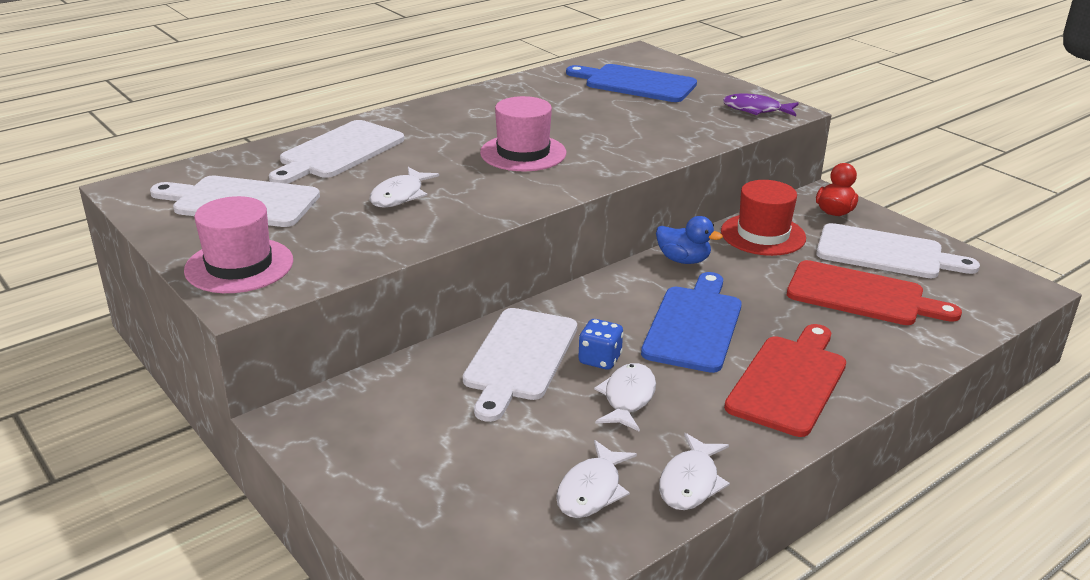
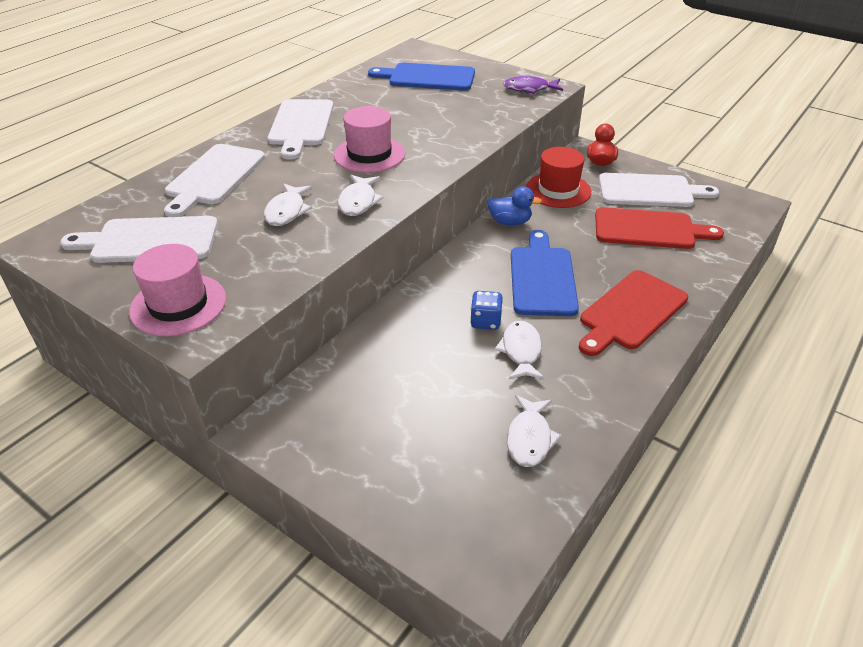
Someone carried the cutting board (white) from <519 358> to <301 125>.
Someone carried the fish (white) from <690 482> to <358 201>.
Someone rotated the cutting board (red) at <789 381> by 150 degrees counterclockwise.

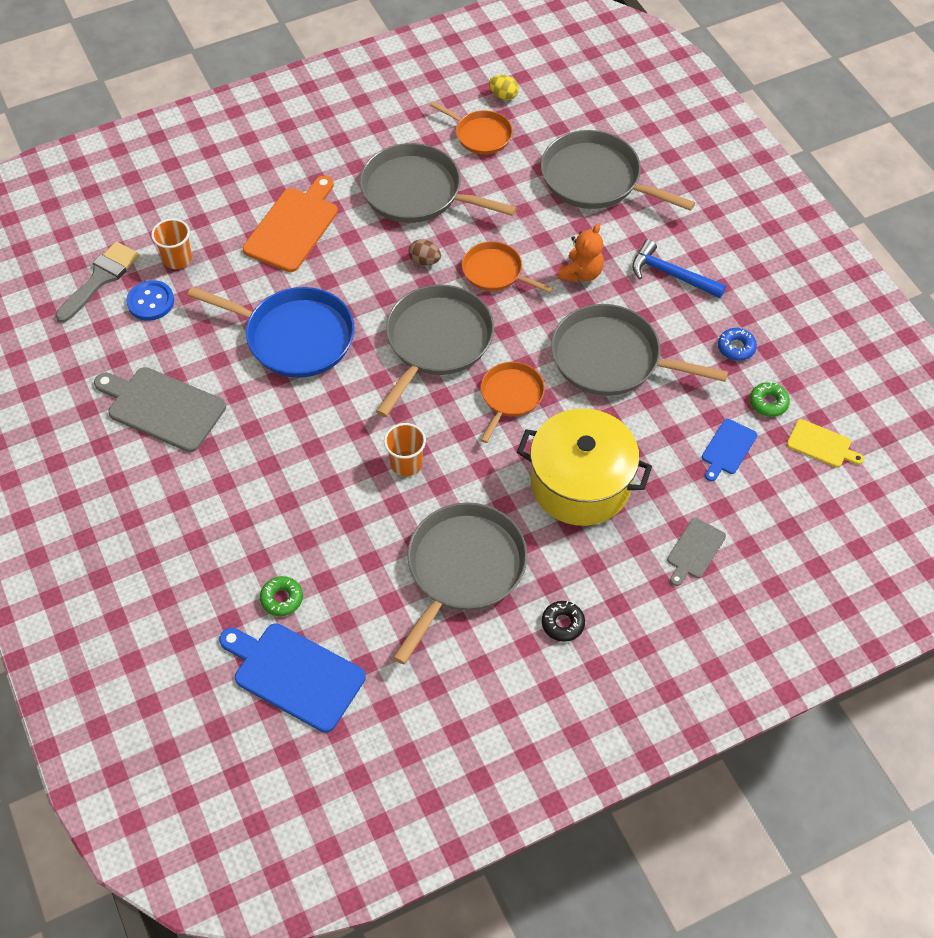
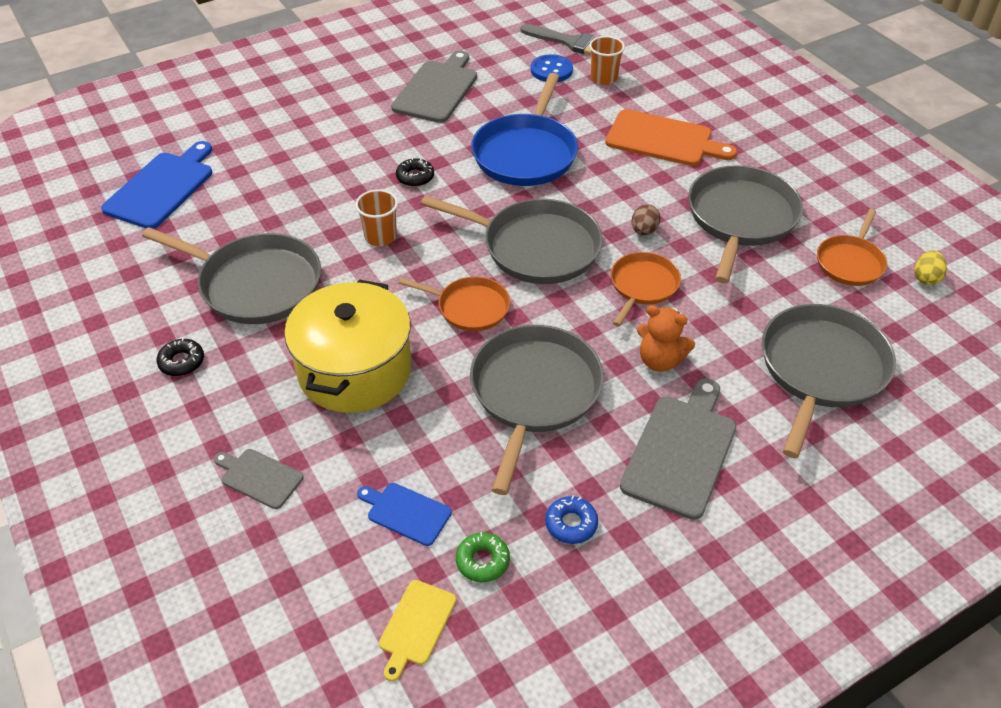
Someone took away the donut (green) at <282 599>.
Someone put down the donut (black) at <415 177>.
Someone swapped the hammer (blue) at <671 275> for the cutting board (grey) at <681 451>.

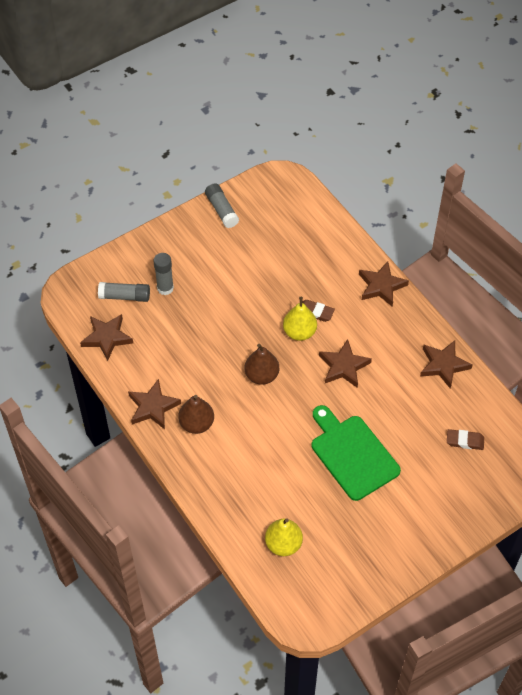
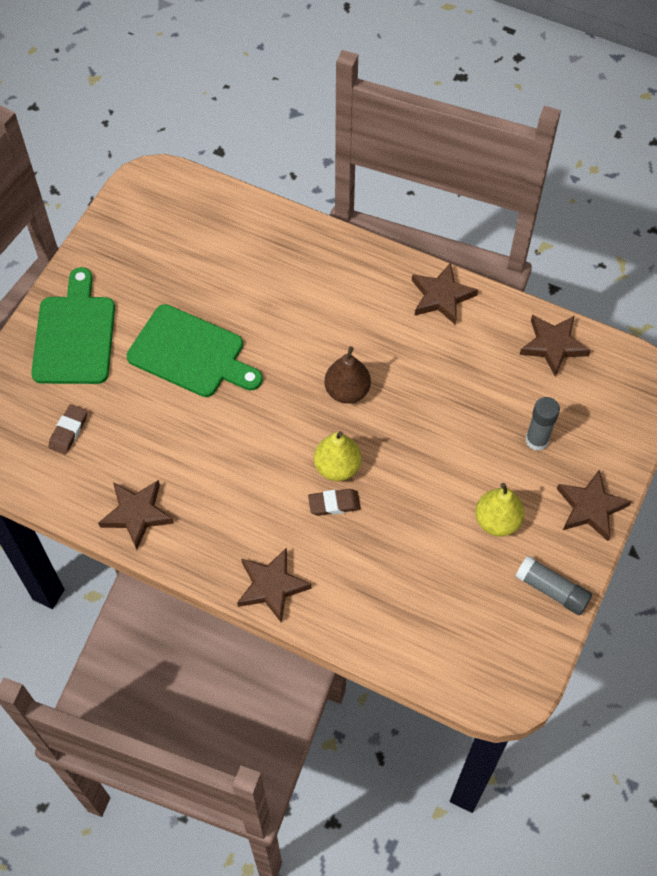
Someone took away the glue stick (grey) at <125 296>.
Someone took away the pear (brown) at <196 424>.
Someone put down the cutting board (green) at <74 335>.
Someone carried the pear (yellow) from <283 544> to <497 521>.
Someone carried the star (brown) from <343 366> to <590 507>.
Someone rotated the eraser (brown) at <465 441> by 45 degrees counterclockwise.

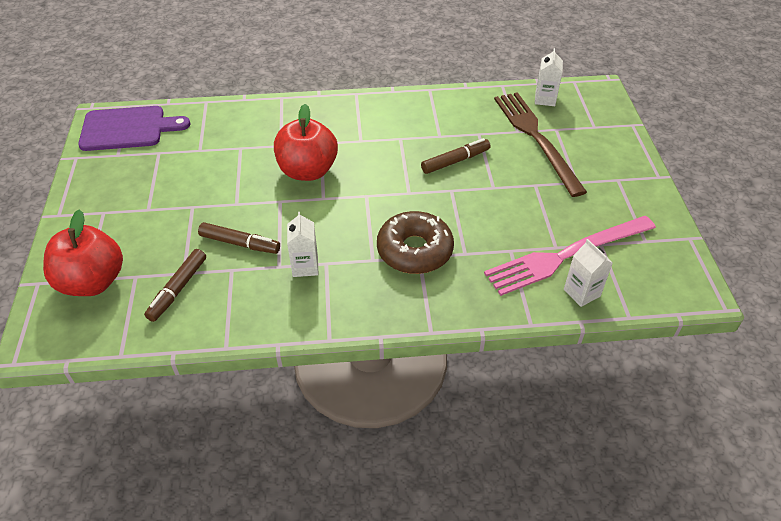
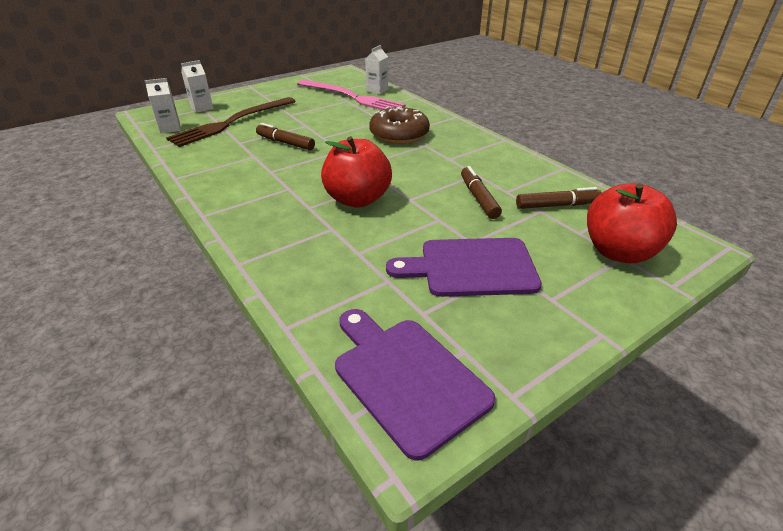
Someone put down the cutting board (purple) at <471 267>.
Someone carried the carton (white) from <305 266> to <202 108>.

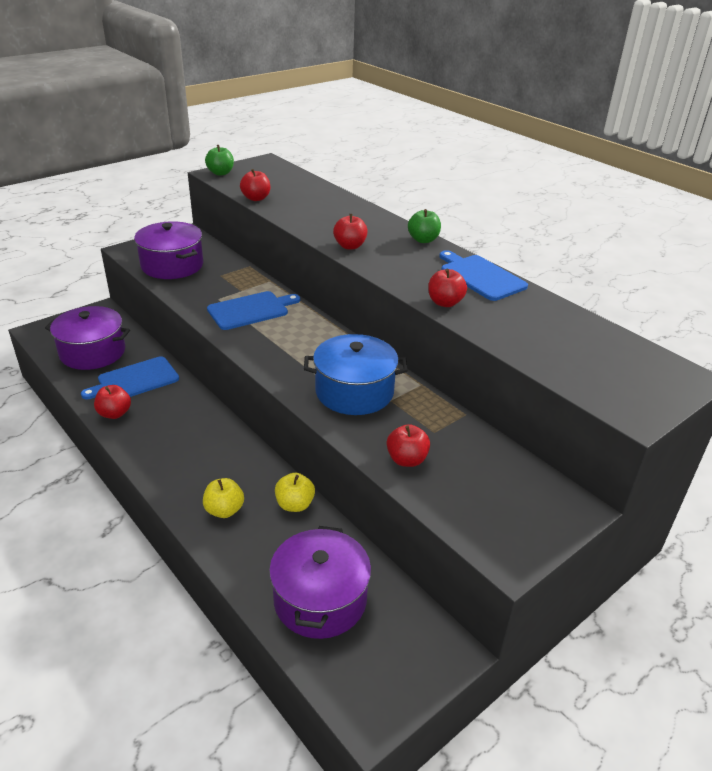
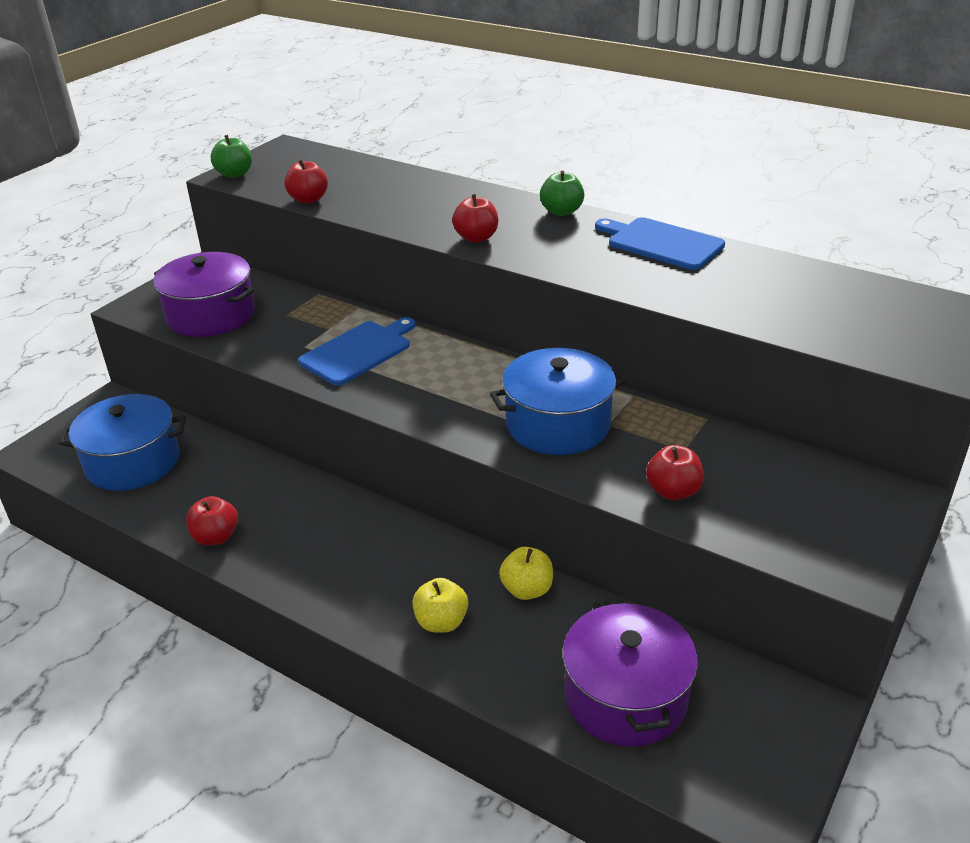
Someone took away the cutting board (blue) at <135 380>.
Someone took away the apple (red) at <445 303>.
Someone repainted the pot (purple) at <93 352>, which became the pot (blue) at <133 462>.

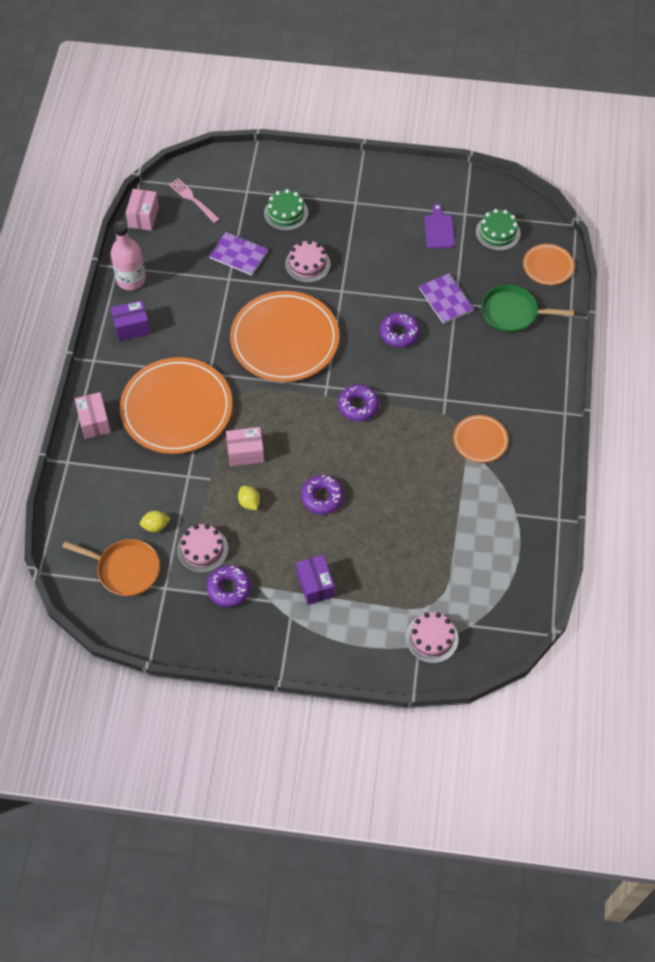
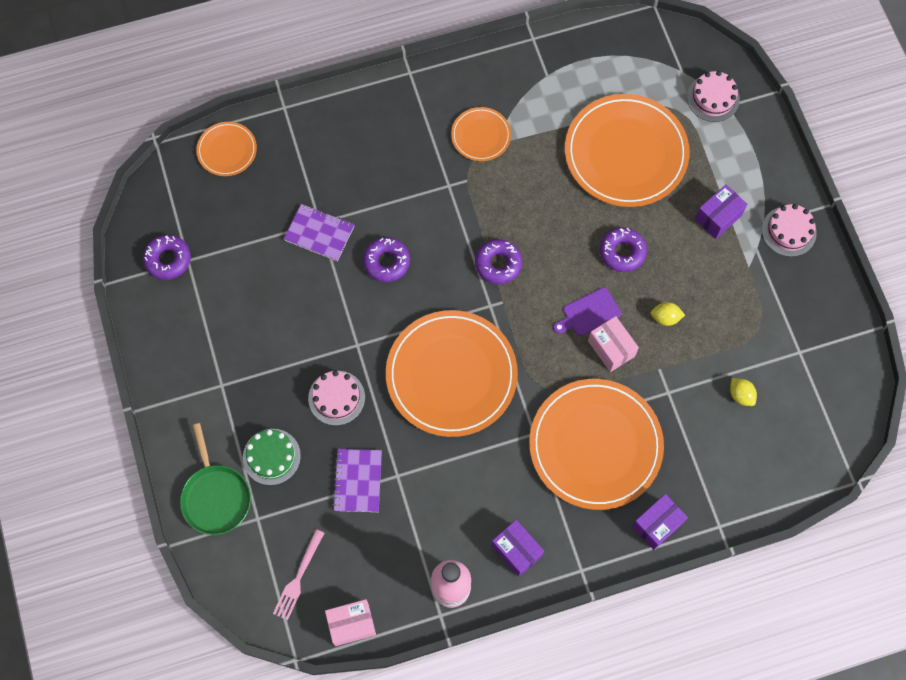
Someone took away the pan (orange) at <125 569>.
Someone took away the cake (green) at <498 233>.
Someone put down the plate (orange) at <625 153>.
Someone carried the cake (pink) from <202 549> to <789 231>.
Someone carried the donut (purple) from <229 588> to <168 259>.
Someone carried the cutting board (purple) from <439 229> to <588 313>.
Someone carried the pan (green) from <512 313> to <216 497>.
Someone repainted the box (pink) at <94 422>, which became the box (purple) at <657 524>.
Someone rotated the lemon (yellow) at <249 502> by 60 degrees clockwise.
Someone rotated the notebook (purple) at <446 300> by 75 degrees clockwise.

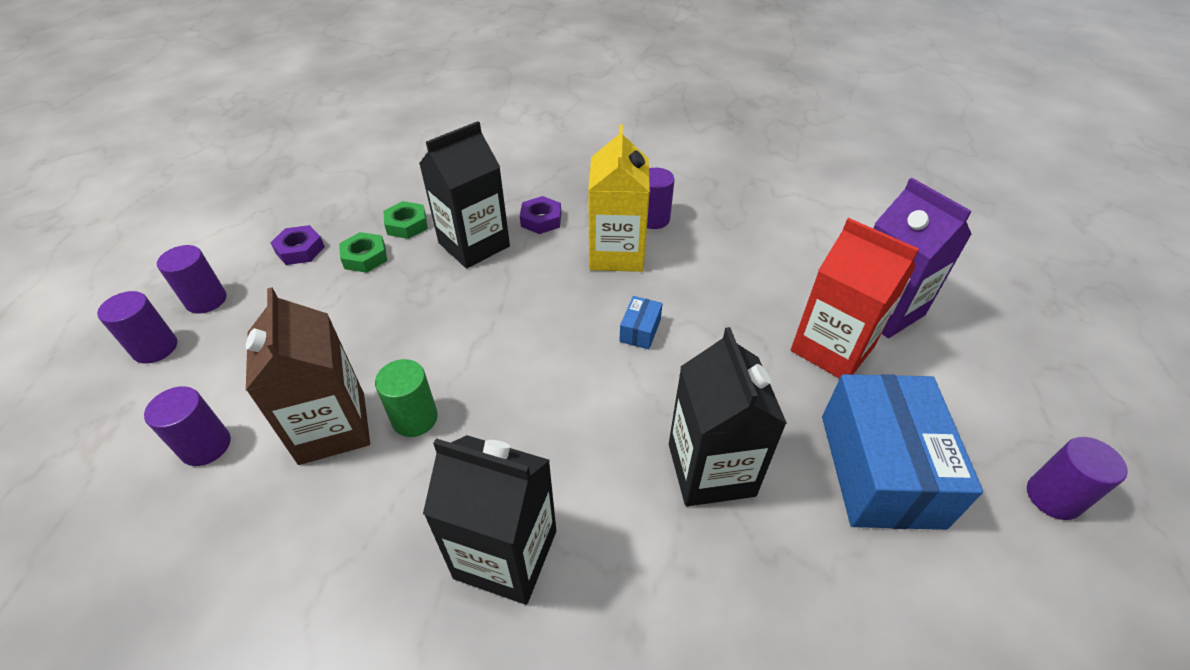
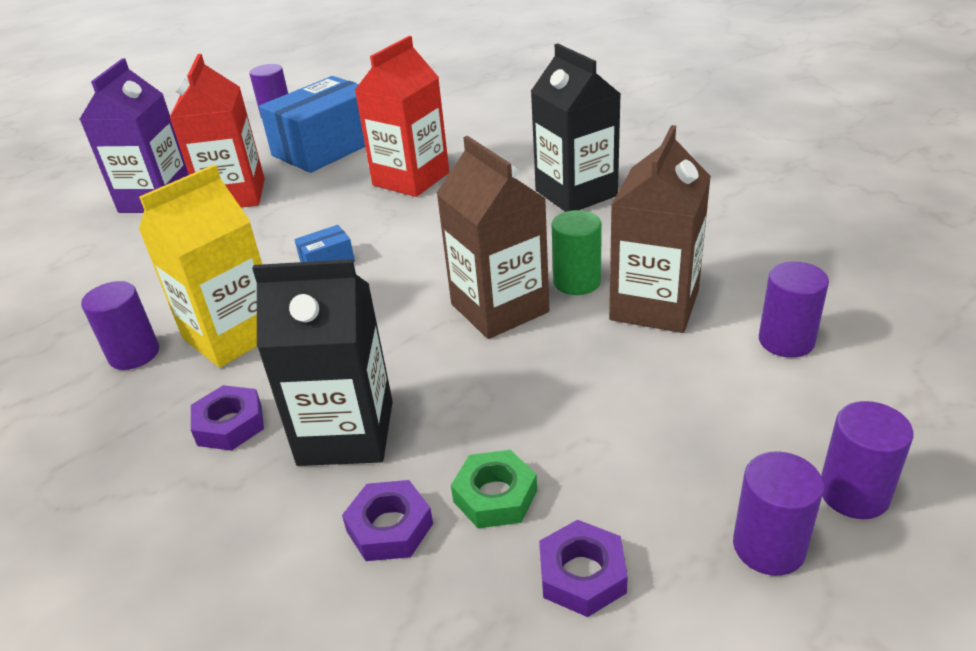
Someone put down the carton (brown) at <499 308>.
Someone repainted the nut (green) at <407 225>, which became the nut (purple) at <389 527>.
Someone repainted the carton (black) at <711 469>, which became the carton (red) at <411 179>.

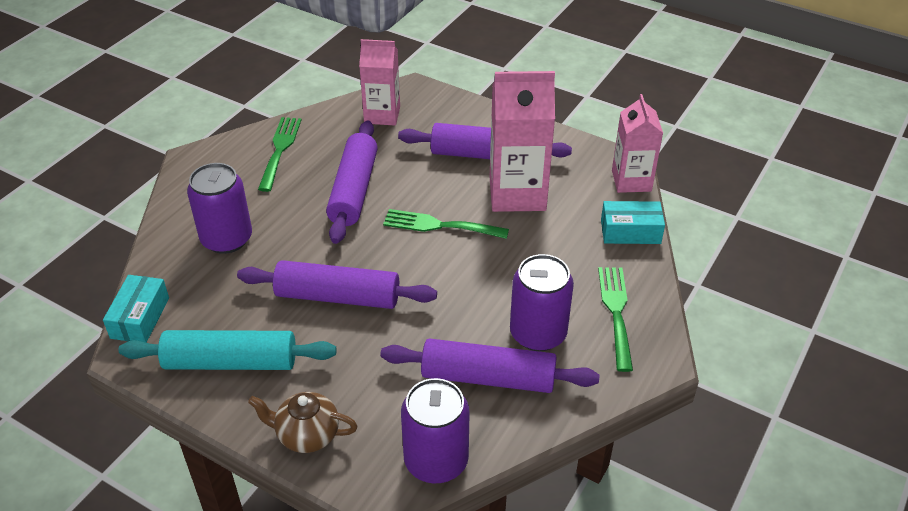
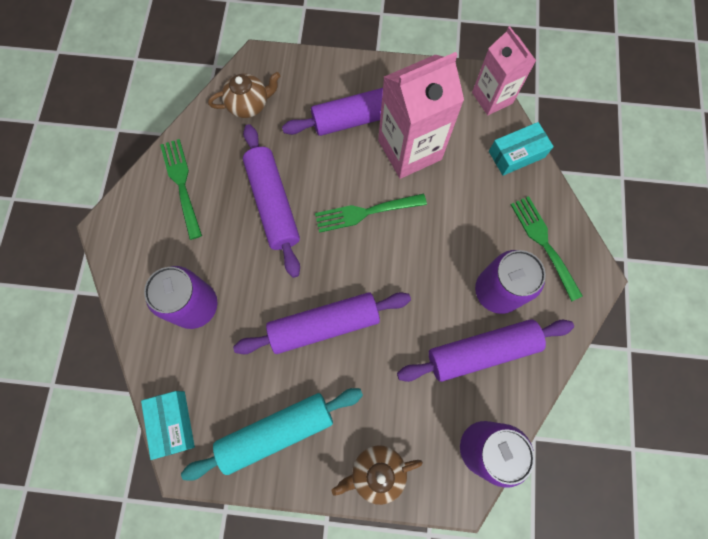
Someone swapped the carton (pink) at <382 115> for the teapot (brown) at <249 105>.

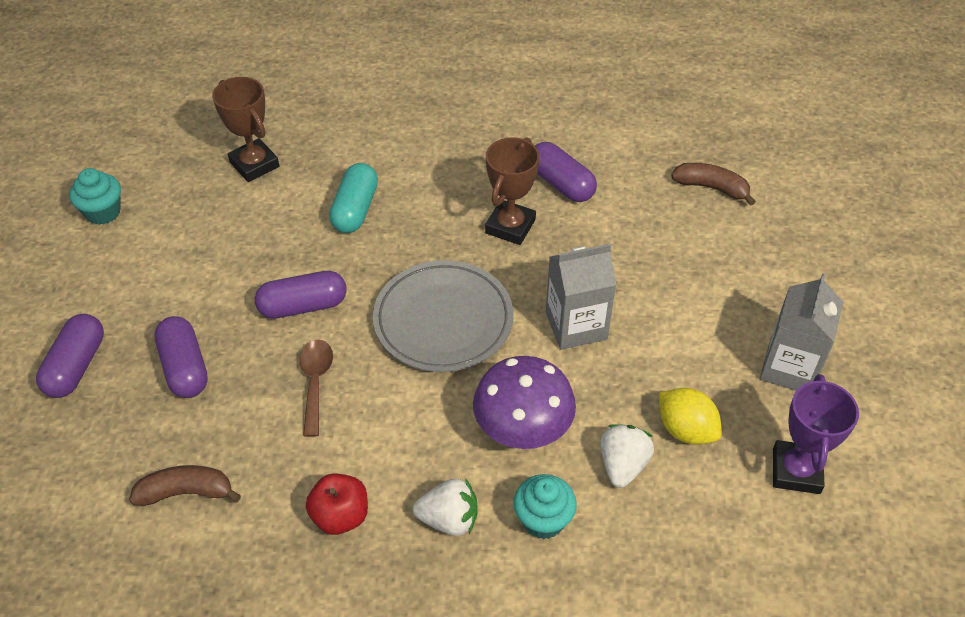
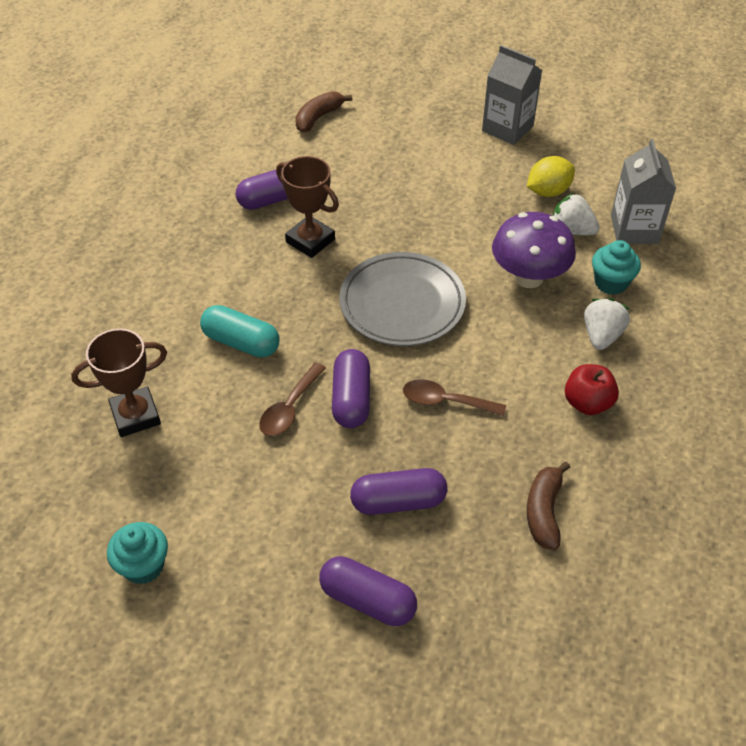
Someone took away the trophy (purple) at <796 471>.
Someone put down the spoon (brown) at <290 408>.
Someone carried the carton (grey) from <576 325> to <634 229>.

